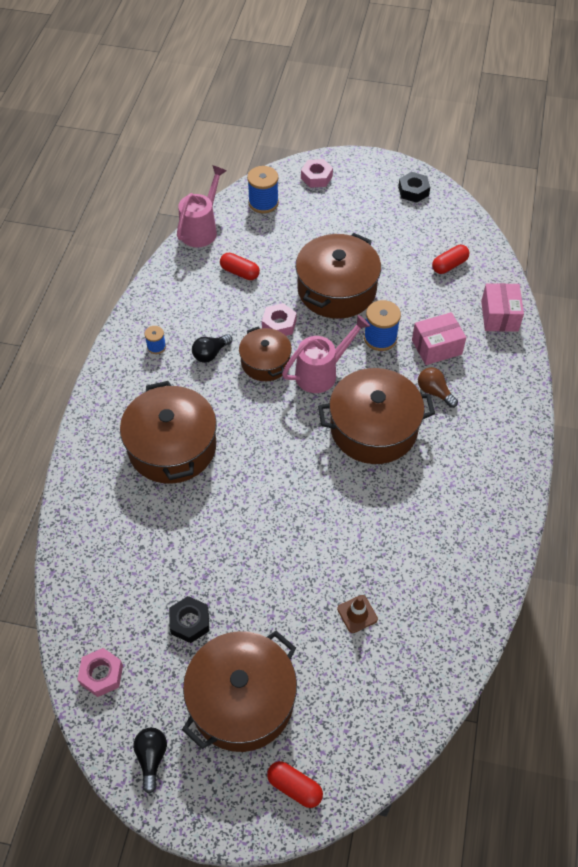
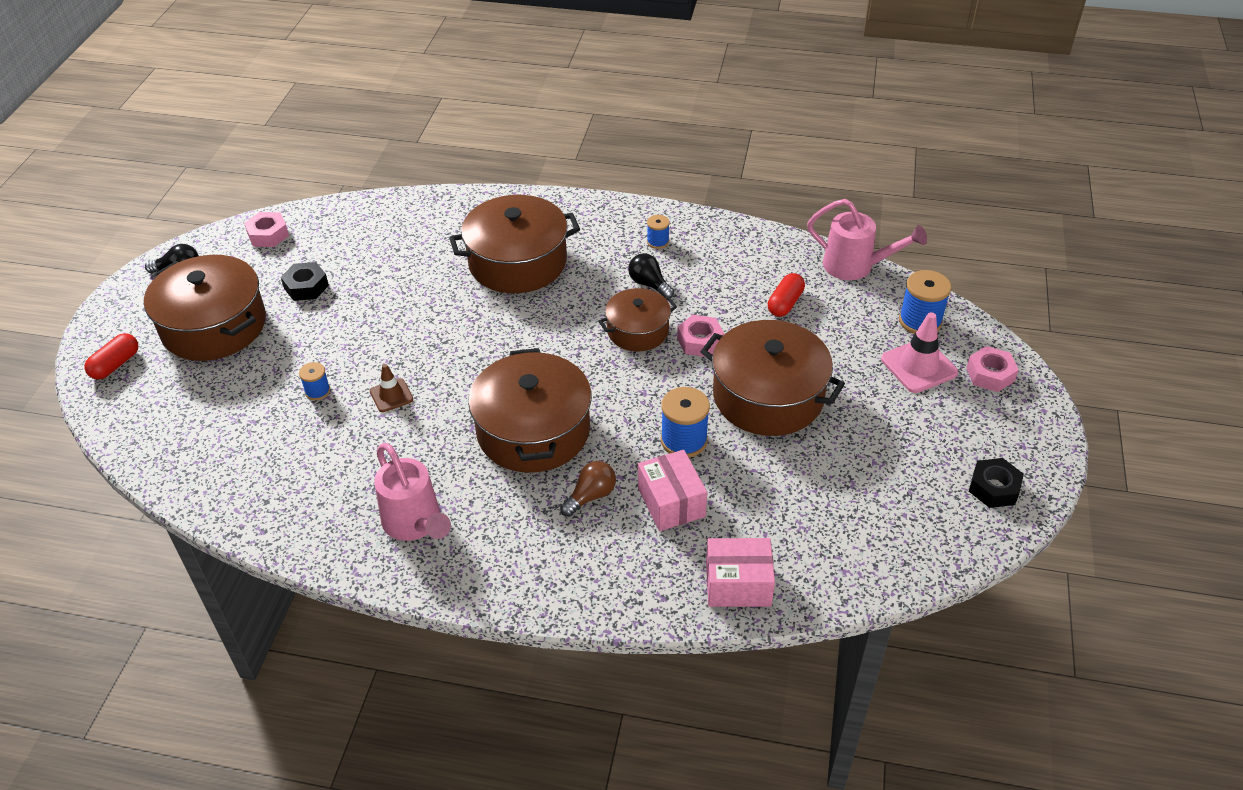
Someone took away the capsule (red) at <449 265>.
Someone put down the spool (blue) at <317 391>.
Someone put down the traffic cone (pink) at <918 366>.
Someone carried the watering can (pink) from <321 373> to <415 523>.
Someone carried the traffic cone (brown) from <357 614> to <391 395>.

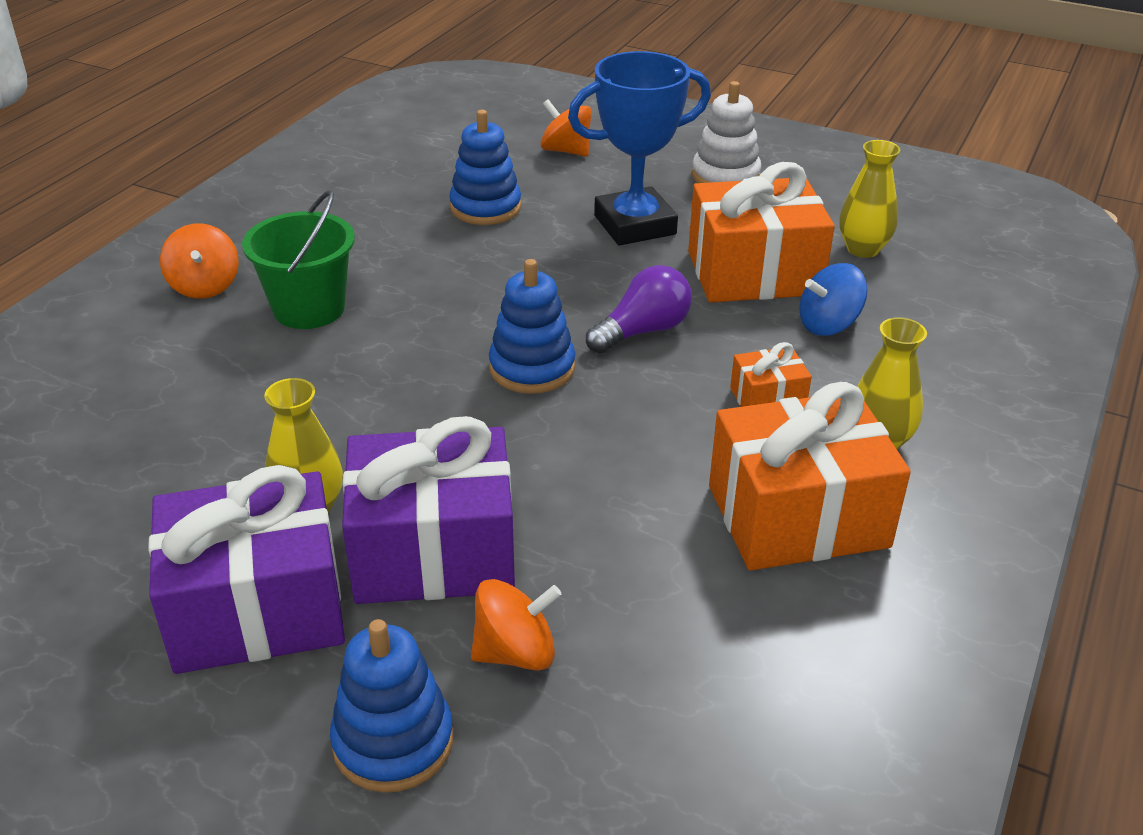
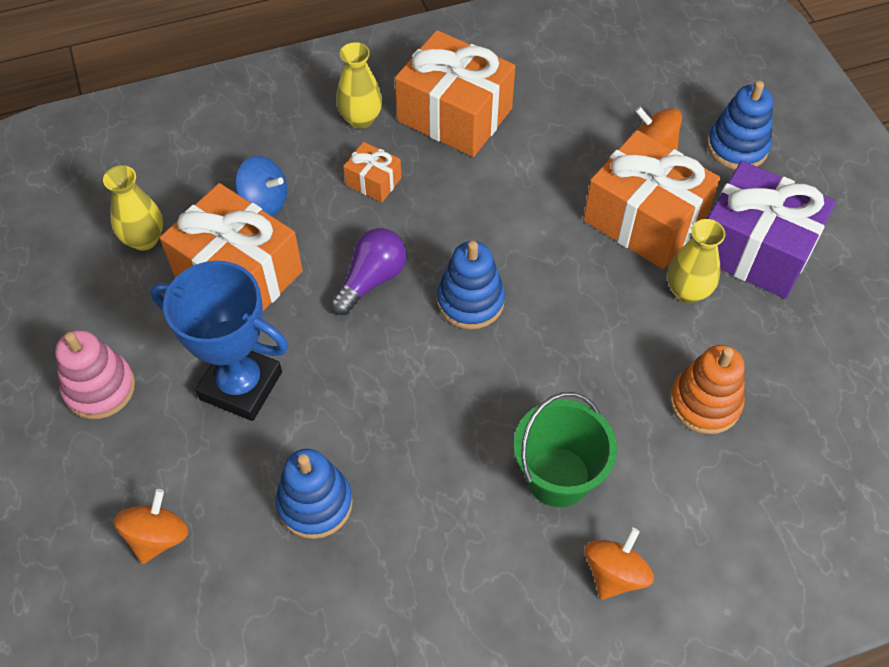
Someone put down the stacking toy (orange) at <705 402>.
Someone repainted the gift (purple) at <433 552>, which became the gift (orange) at <644 219>.
Someone repainted the stacking toy (white) at <725 176>, which became the stacking toy (pink) at <100 388>.
Someone rotated the spinning top (orange) at <566 151> by 150 degrees counterclockwise.
Someone rotated the light bulb (purple) at <643 331> by 120 degrees clockwise.

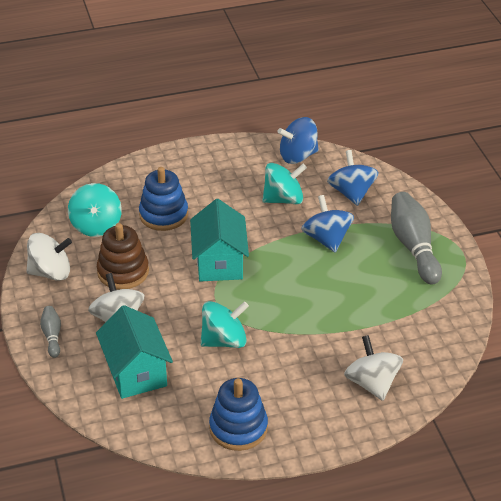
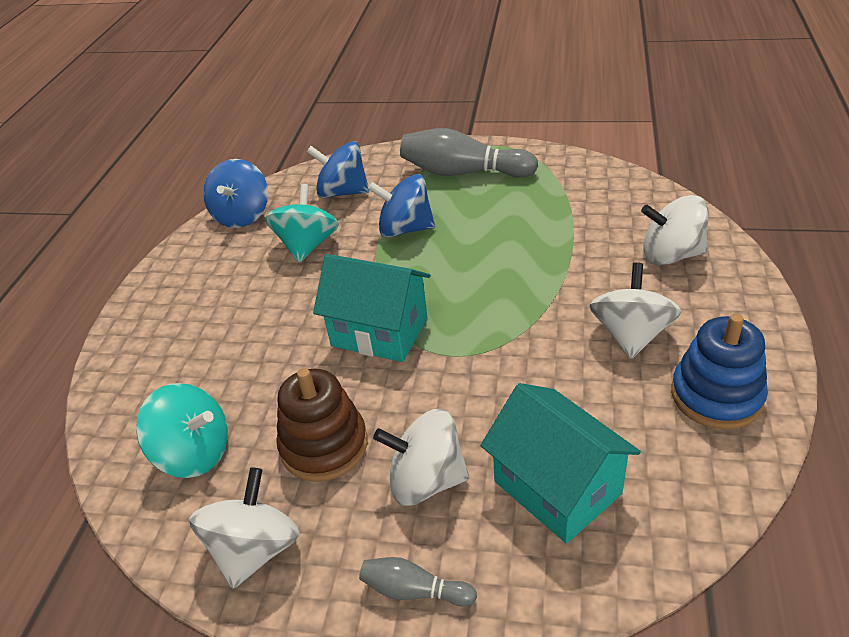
Someone took away the stacking toy (blue) at <163 215>.
Someone took away the spinning top (turquoise) at <224 340>.
Someone put down the spinning top (white) at <631 335>.
Someone rotated the house (turquoise) at <136 372> by 45 degrees clockwise.

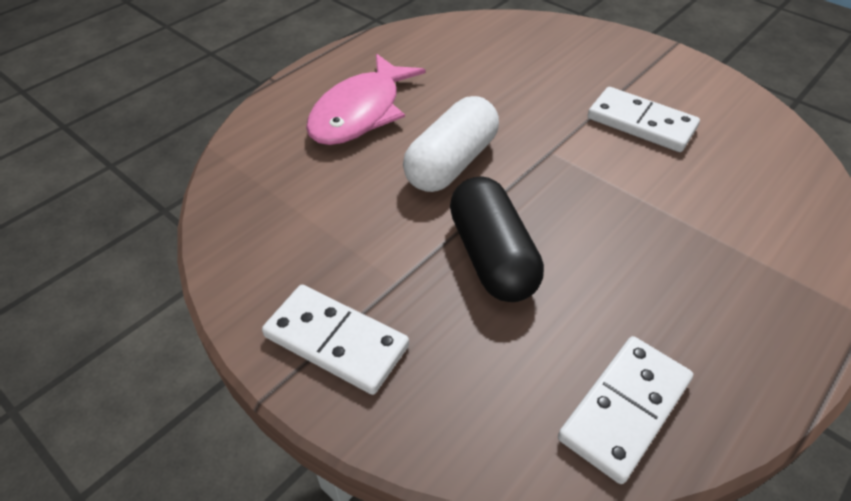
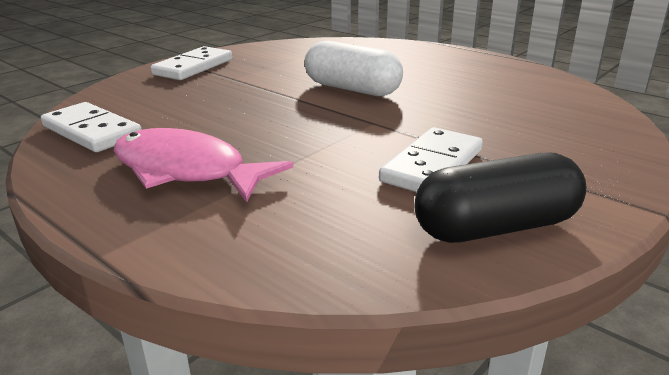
Someone carried the fish (pink) from <360 112> to <186 171>.
Someone carried the capsule (black) from <492 256> to <496 227>.

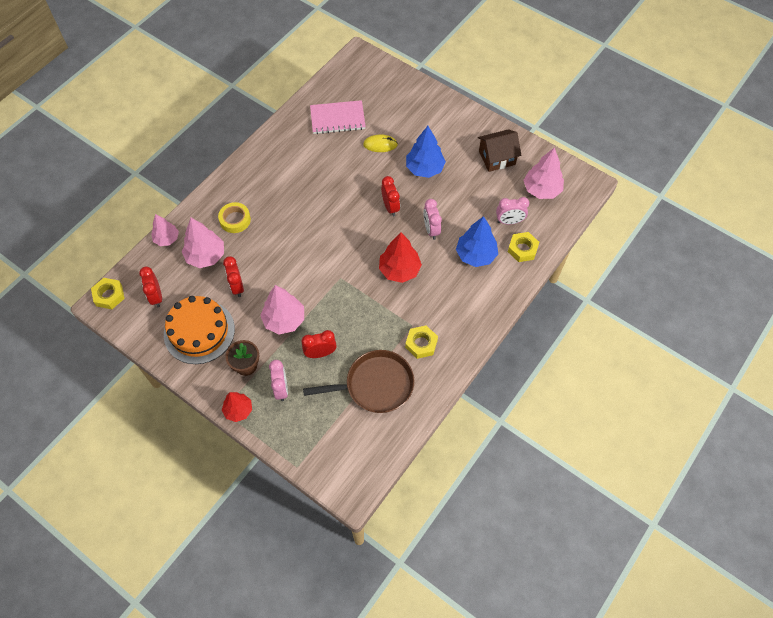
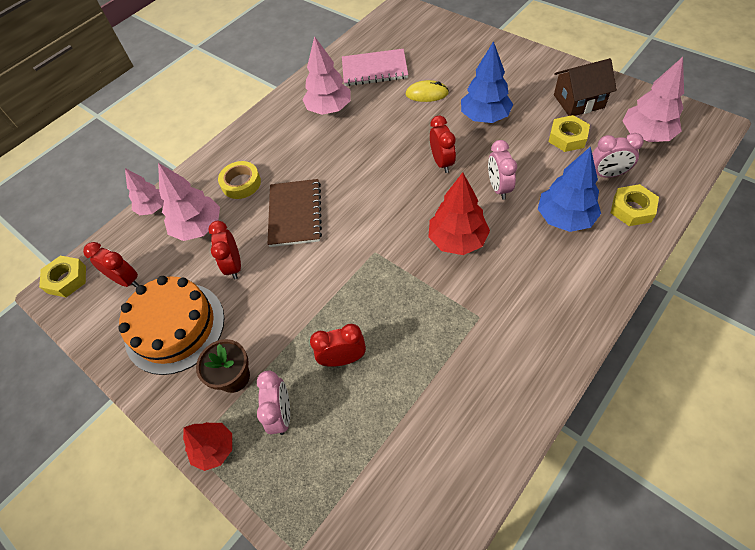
Someone took away the pan (brown) at <376 385>.
Someone put down the notebook (brown) at <295 214>.
Someone carried the tree (pink) from <284 320> to <329 109>.
Someone carried the nut (yellow) from <421 344> to <567 137>.
Someone rotated the clock (red) at <156 296> by 135 degrees clockwise.

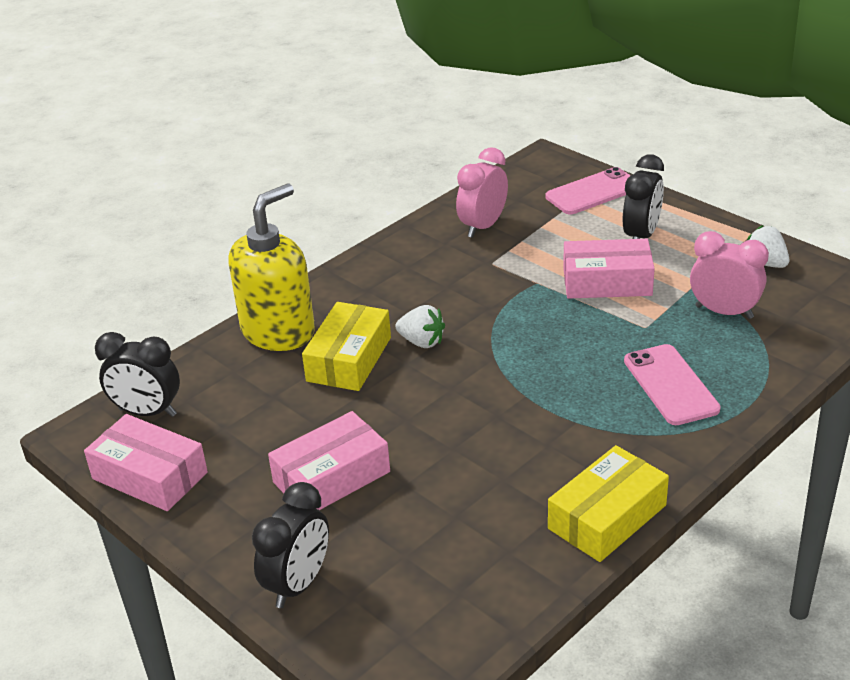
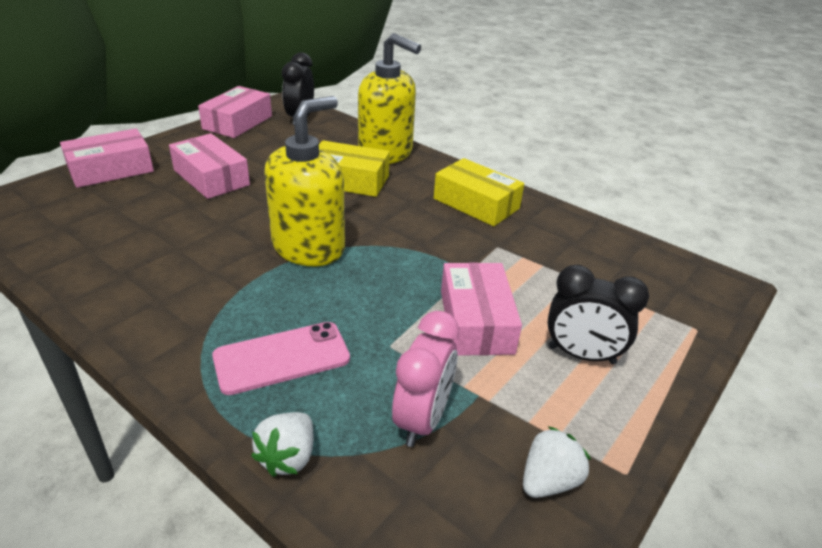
Someone took away the clock (pink) at <483 226>.
Someone took away the phone (pink) at <593 192>.
Someone put down the soap dispenser (yellow) at <309 247>.
Someone carried the strawberry (white) from <422 342> to <288 457>.
Someone carried the box (yellow) from <607 517> to <476 203>.
Someone swapped the clock (black) at <298 584> for the box (pink) at <111 170>.

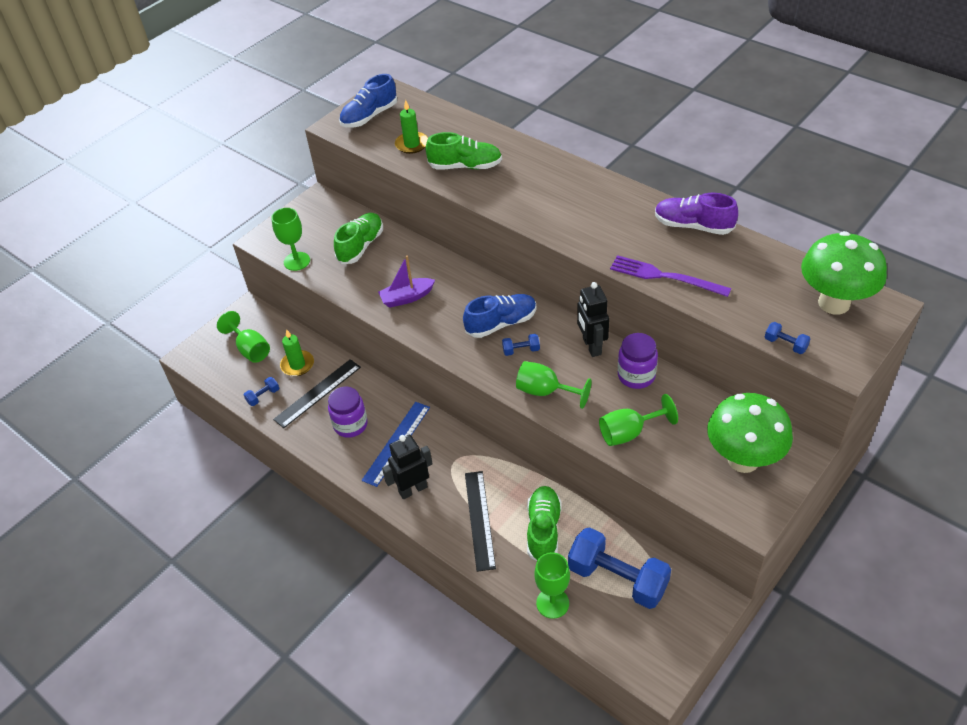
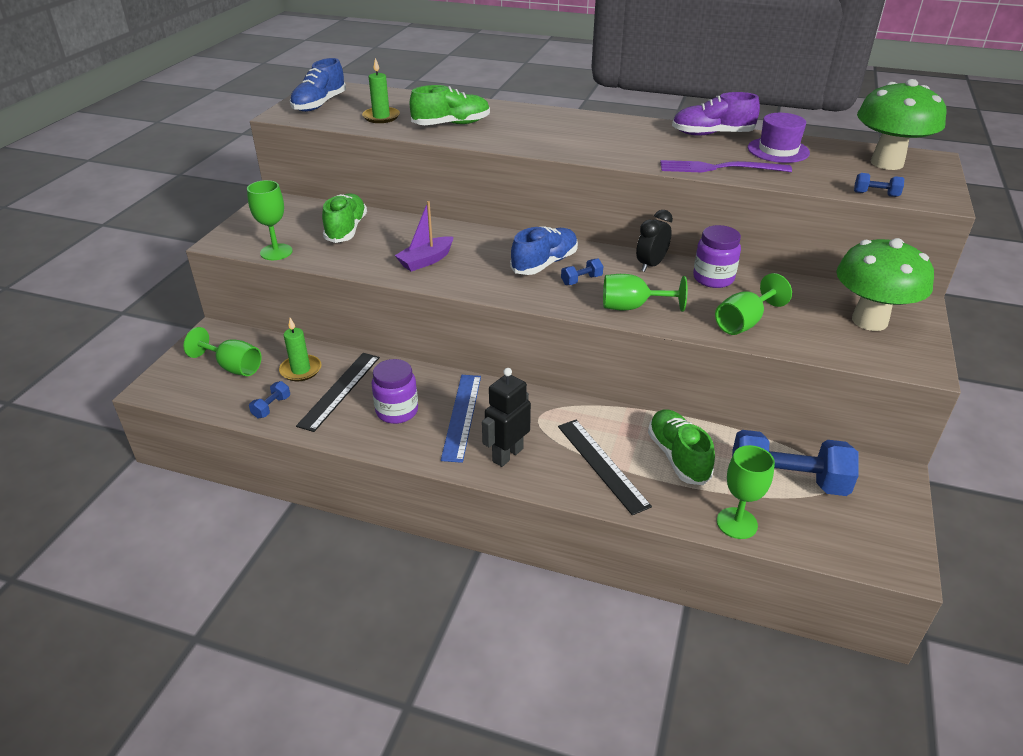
Someone put down the hat (purple) at <778 150>.
Someone swapped the robot (black) at <591 346> for the clock (black) at <651 265>.

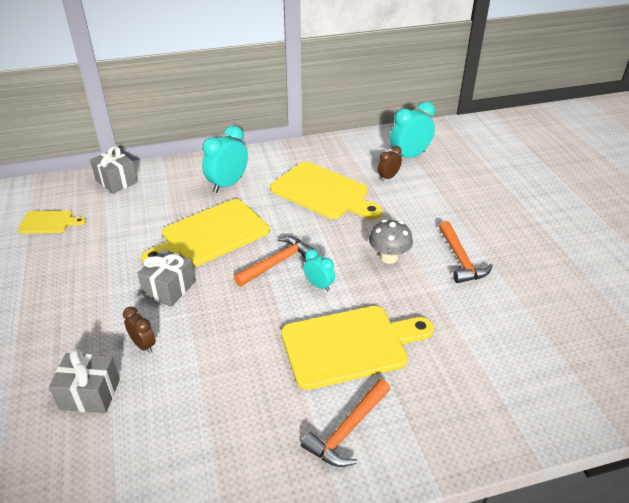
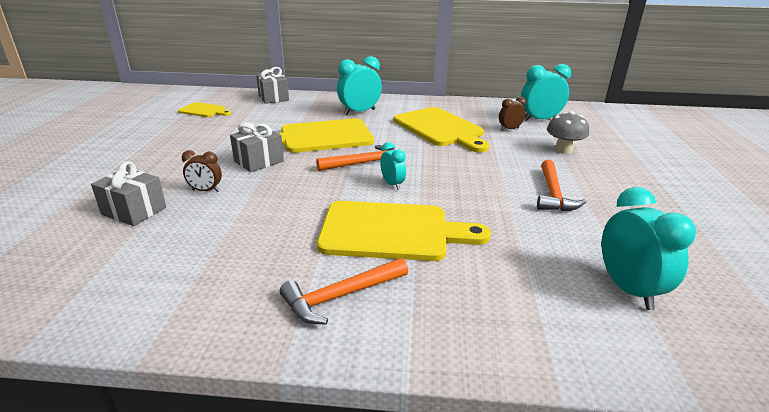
Someone put down the clock (turquoise) at <628 289>.
Someone carried the mushroom (grey) from <389 257> to <563 150>.
Someone rotated the clock (brown) at <143 345> by 120 degrees clockwise.

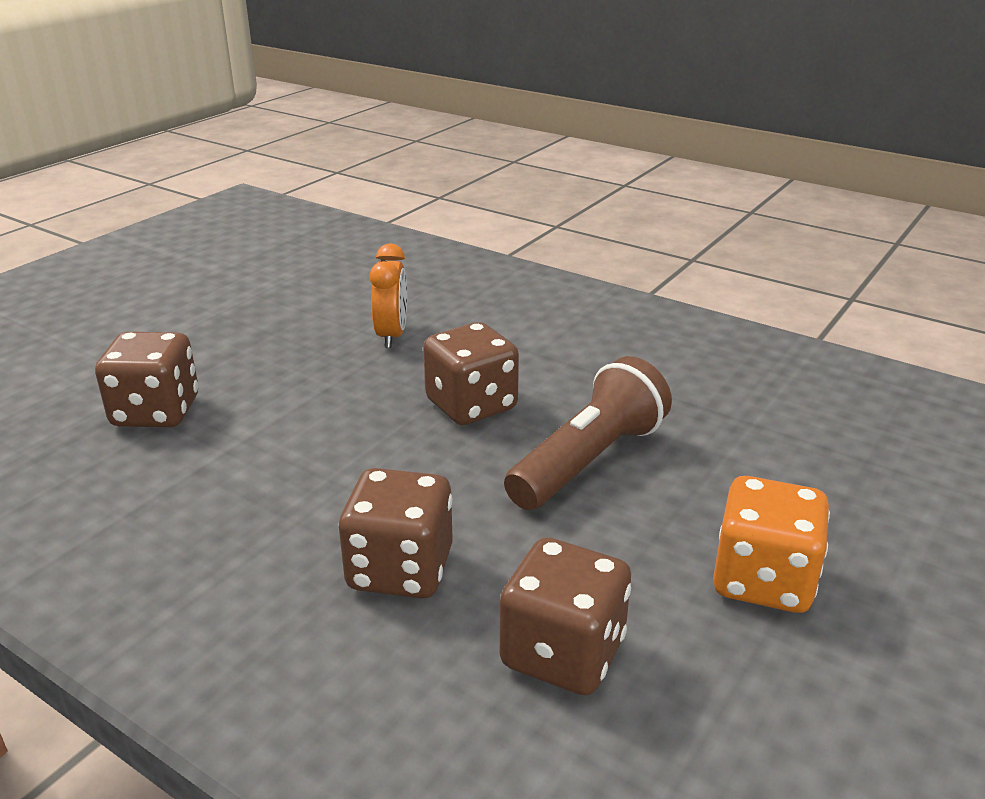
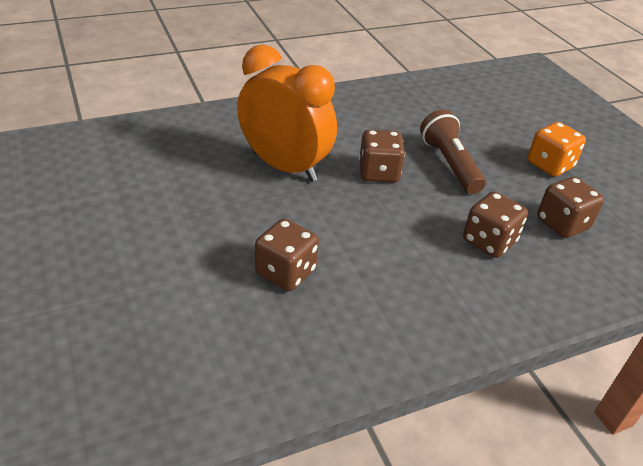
Someone scaled the clock (orange) at <392 335> by 2.18.

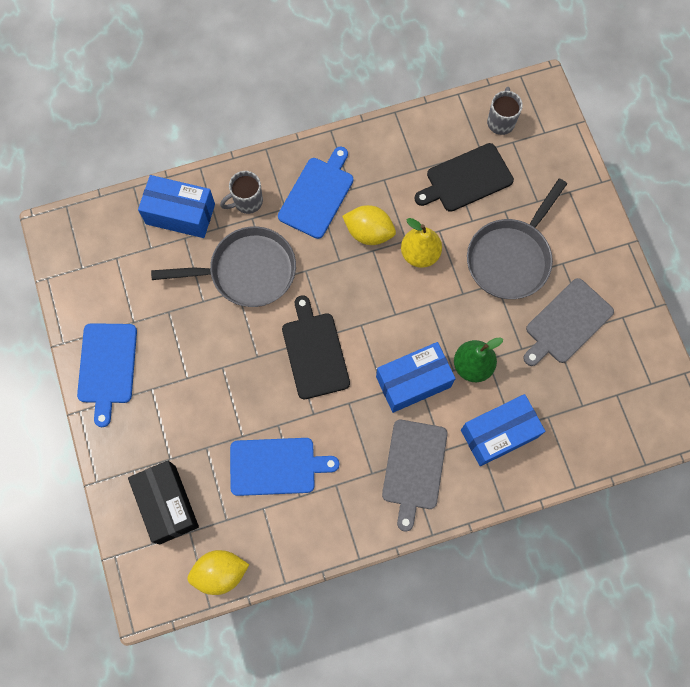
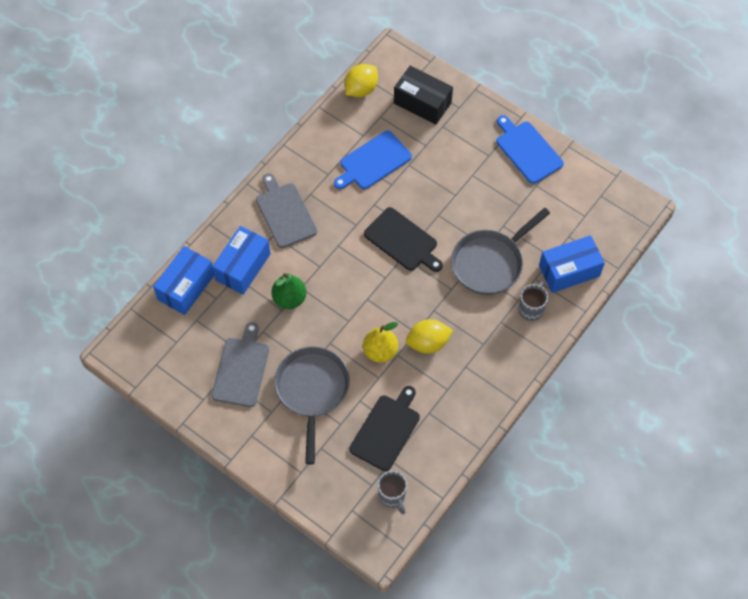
Someone took away the cutting board (blue) at <317 195>.
Someone carried the box (blue) from <413 382> to <186 287>.

